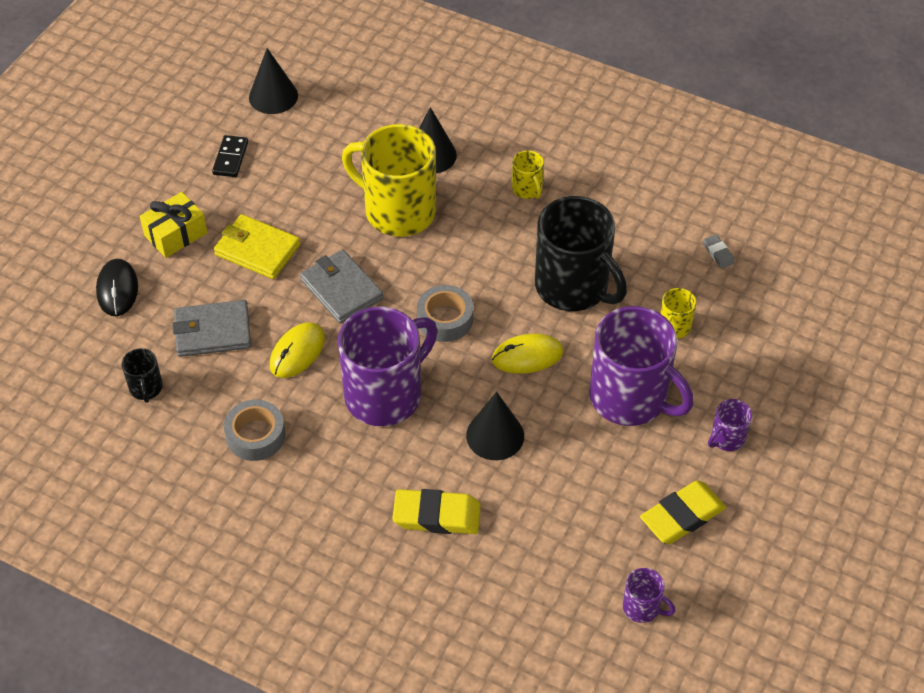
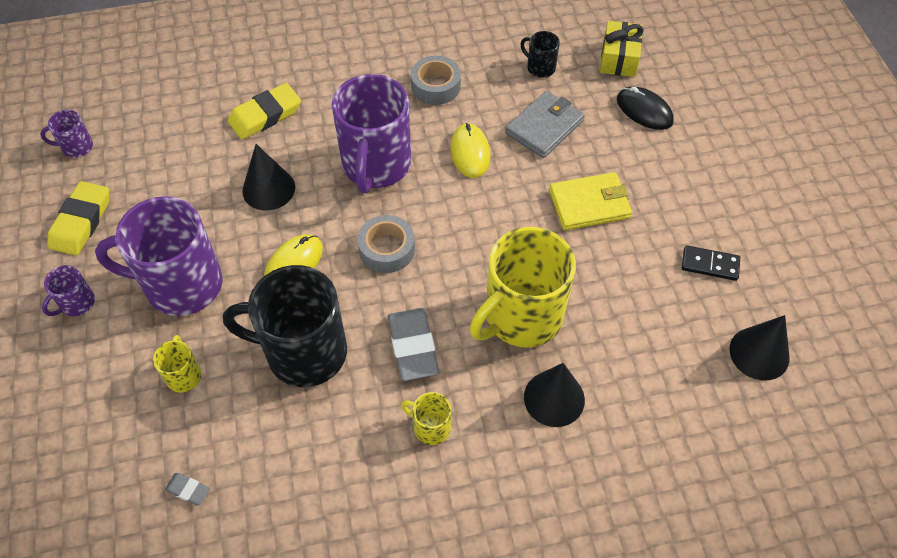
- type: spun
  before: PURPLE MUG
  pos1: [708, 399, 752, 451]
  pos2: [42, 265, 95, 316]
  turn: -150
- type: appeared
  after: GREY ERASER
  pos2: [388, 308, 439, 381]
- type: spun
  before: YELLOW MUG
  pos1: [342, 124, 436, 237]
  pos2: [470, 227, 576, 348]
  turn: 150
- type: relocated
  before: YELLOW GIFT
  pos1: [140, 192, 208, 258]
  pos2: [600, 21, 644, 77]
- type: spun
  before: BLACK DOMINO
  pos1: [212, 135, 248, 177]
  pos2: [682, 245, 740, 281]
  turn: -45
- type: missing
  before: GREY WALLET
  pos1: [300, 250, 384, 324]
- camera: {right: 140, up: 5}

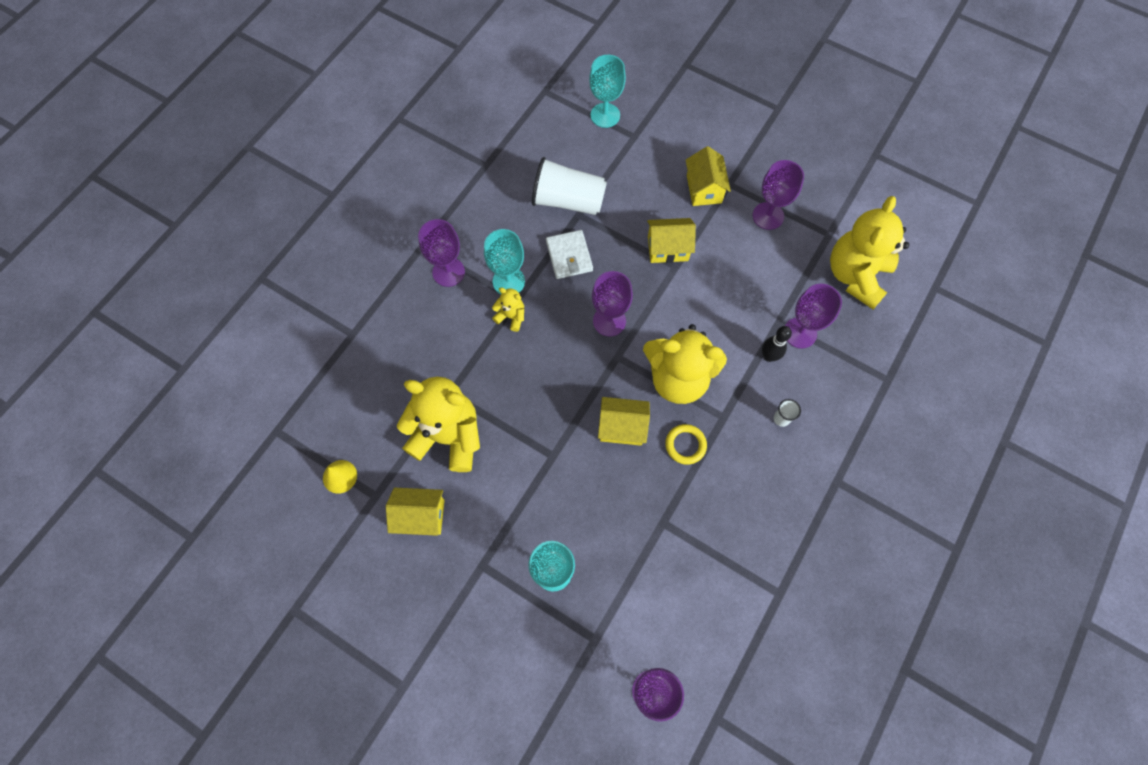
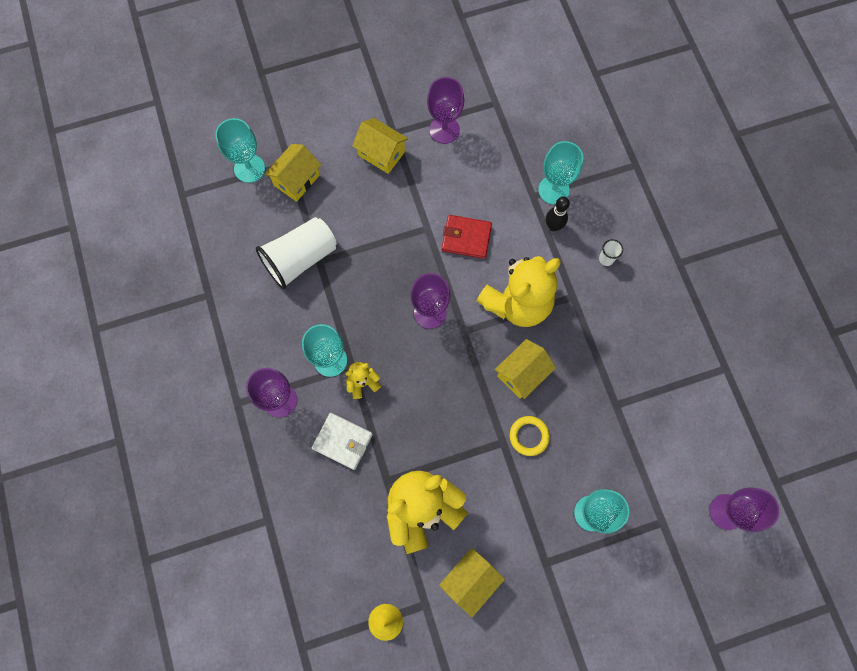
- type: relocated
  before: YELLOW HOUSE
  pos1: [647, 218, 696, 263]
  pos2: [265, 144, 321, 202]
- type: relocated
  before: WHITE WALLET
  pos1: [546, 230, 593, 279]
  pos2: [312, 413, 373, 470]
- type: appeared
  after: RED WALLET
  pos2: [442, 215, 492, 259]
- type: relocated
  before: YELLOW RING
  pos1: [665, 424, 707, 465]
  pos2: [510, 416, 550, 456]
- type: colour
  before: PURPLE GOBLET
  after: TURQUOISE GOBLET
  pos1: [785, 284, 842, 348]
  pos2: [538, 141, 583, 205]
- type: missing
  before: YELLOW TEDDY BEAR
  pos1: [830, 196, 909, 309]
- camera: {right: -50, up: 5}

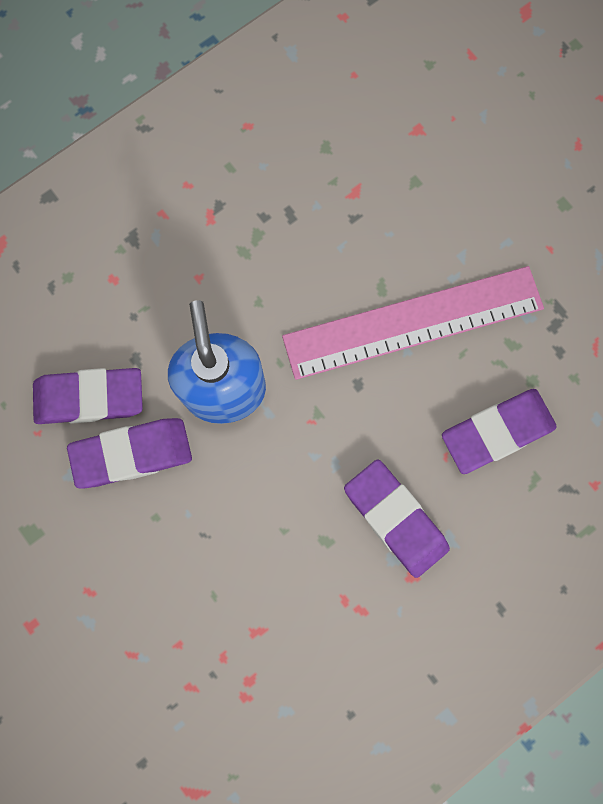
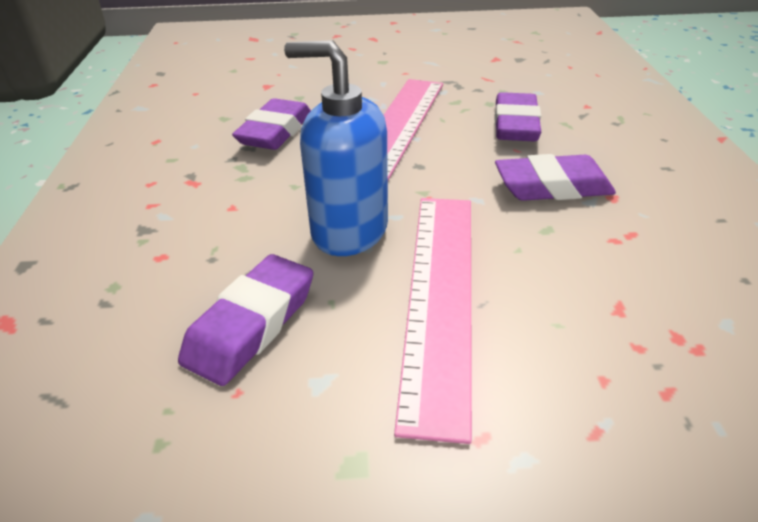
- type: relocated
  before: PURPLE ERASER
  pos1: [67, 418, 192, 489]
  pos2: [232, 98, 311, 150]
- type: appeared
  after: PINK RULER
  pos2: [394, 198, 472, 444]
- camera: {right: -55, up: -40}

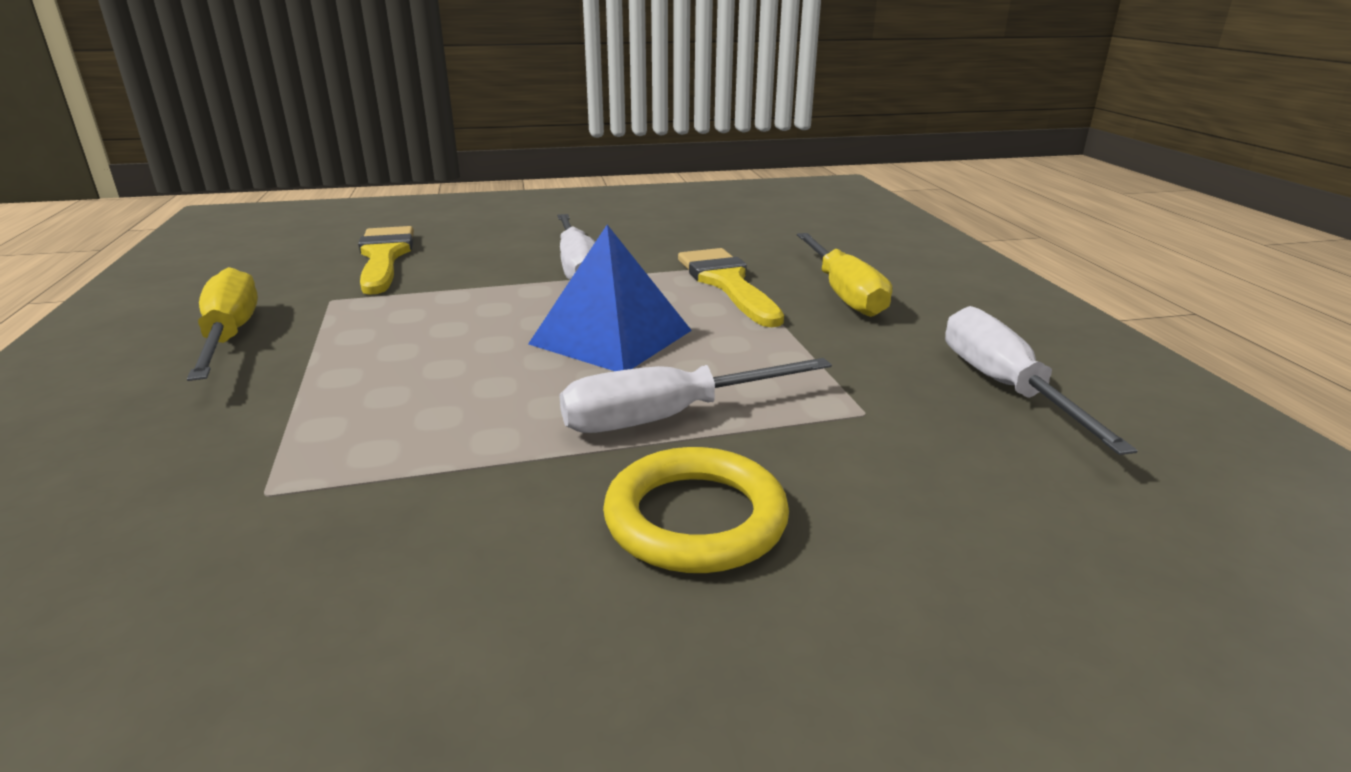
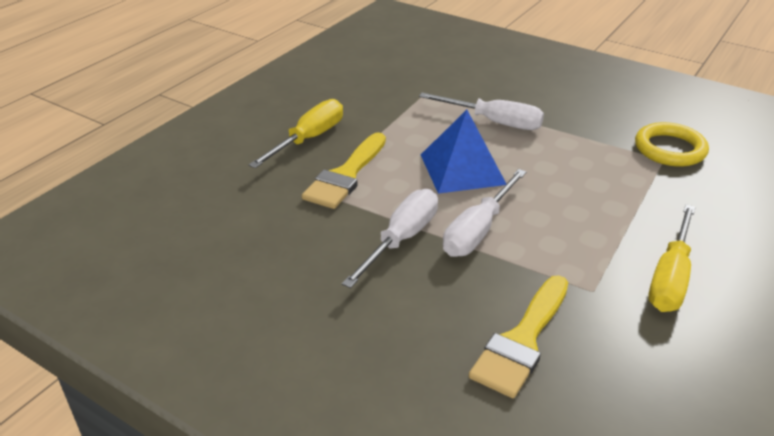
- type: relocated
  before: WHITE SCREWDRIVER
  pos1: [945, 306, 1138, 455]
  pos2: [443, 169, 526, 257]
- type: relocated
  before: YELLOW RING
  pos1: [603, 447, 789, 573]
  pos2: [635, 122, 709, 167]
- camera: {right: -135, up: 10}

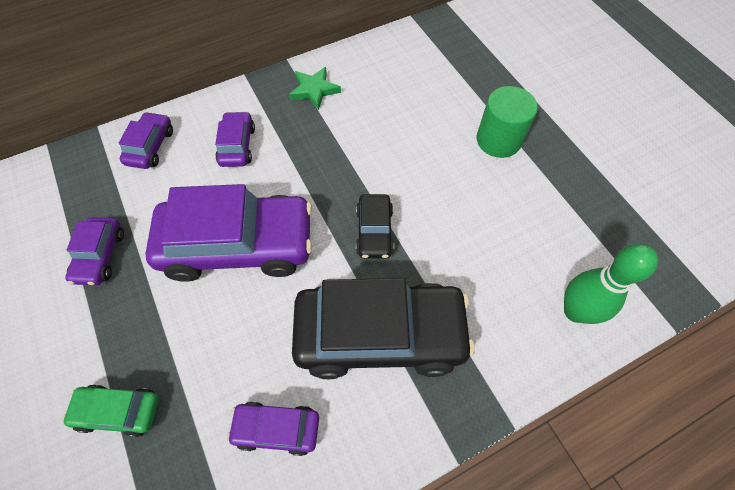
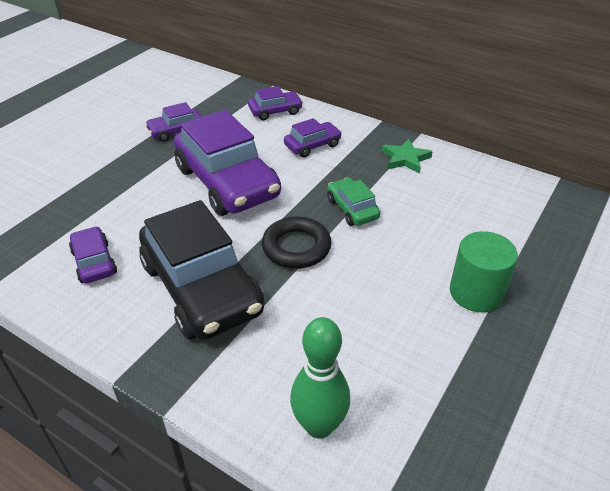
- type: exchanged
  before: BLACK CAR
  after: BLACK RING
  pos1: [356, 194, 394, 259]
  pos2: [262, 216, 331, 269]
- type: relocated
  before: GREEN CAR
  pos1: [62, 384, 159, 437]
  pos2: [327, 178, 380, 226]
- camera: {right: 60, up: -20}

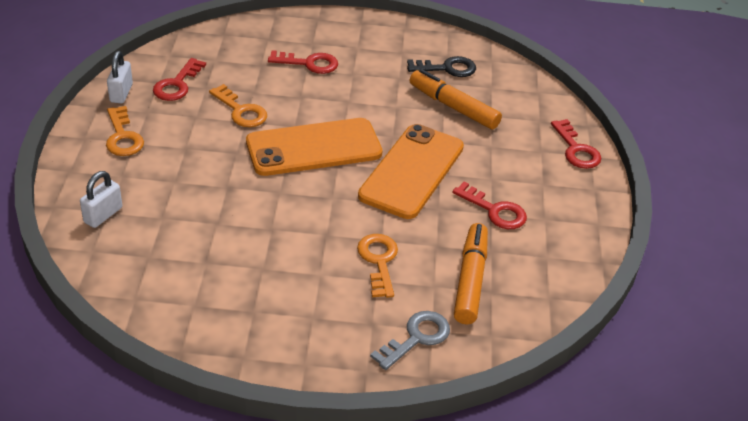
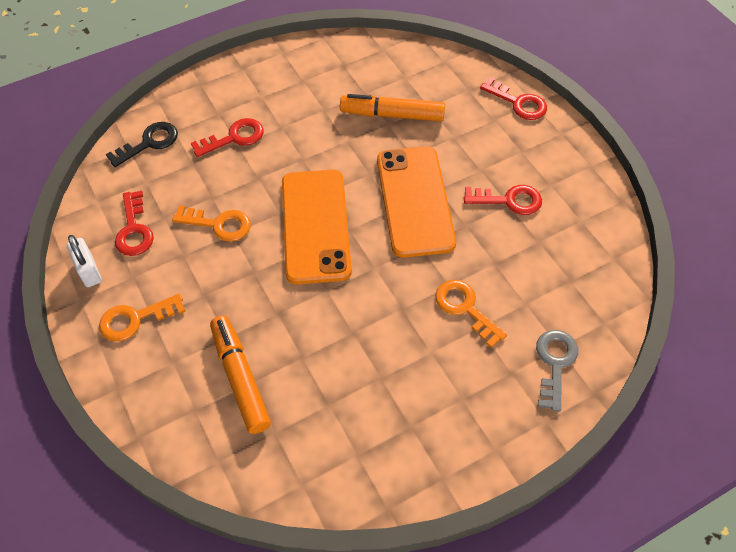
- type: spun
  before: ORANGE KEY
  pos1: [106, 106, 144, 156]
  pos2: [99, 293, 186, 342]
  turn: 120
- type: relocated
  before: BLACK KEY
  pos1: [407, 56, 476, 77]
  pos2: [106, 122, 178, 167]
- type: relocated
  before: ORANGE MARKER
  pos1: [454, 223, 488, 324]
  pos2: [210, 316, 271, 434]
- type: spun
  before: ORANGE PHONE
  pos1: [246, 118, 383, 176]
  pos2: [282, 170, 352, 284]
  turn: -45
- type: missing
  before: WHITE PADLOCK
  pos1: [80, 171, 122, 228]
- camera: {right: -30, up: 15}

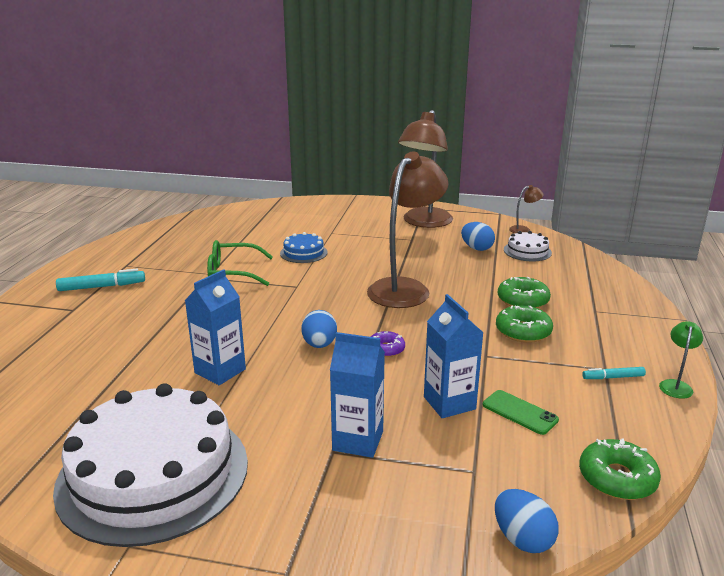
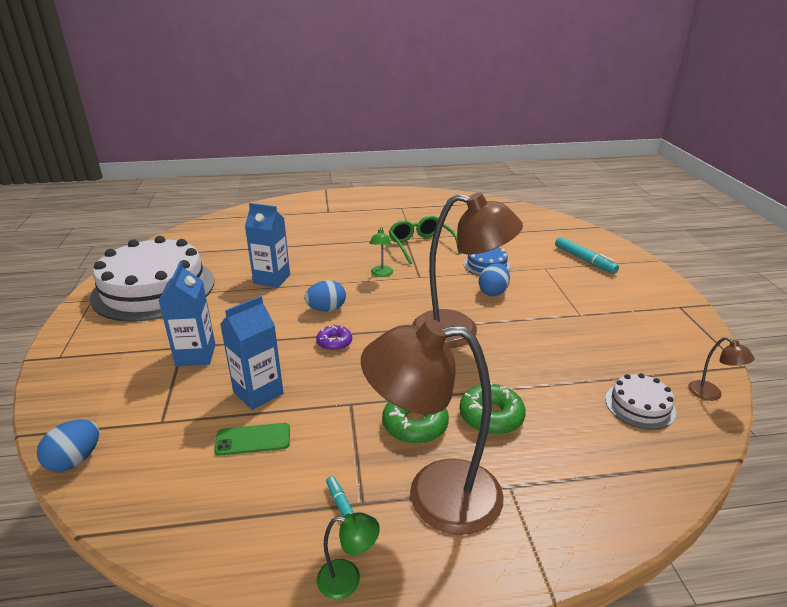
- type: spun
  before: GREEN PHONE
  pos1: [483, 390, 559, 435]
  pos2: [214, 423, 290, 456]
  turn: 60
- type: relocated
  before: BROWN LAMP
  pos1: [398, 110, 453, 228]
  pos2: [361, 319, 503, 535]
- type: appeared
  after: GREEN LAMP
  pos2: [369, 227, 393, 277]
- type: relocated
  before: BLUE EGG
  pos1: [461, 222, 495, 251]
  pos2: [479, 263, 510, 296]
- type: relocated
  before: TURQUOISE MARKER
  pos1: [56, 269, 145, 291]
  pos2: [555, 237, 619, 274]
- type: missing
  before: GREEN DONUT
  pos1: [579, 438, 661, 500]
- camera: {right: 70, up: 5}

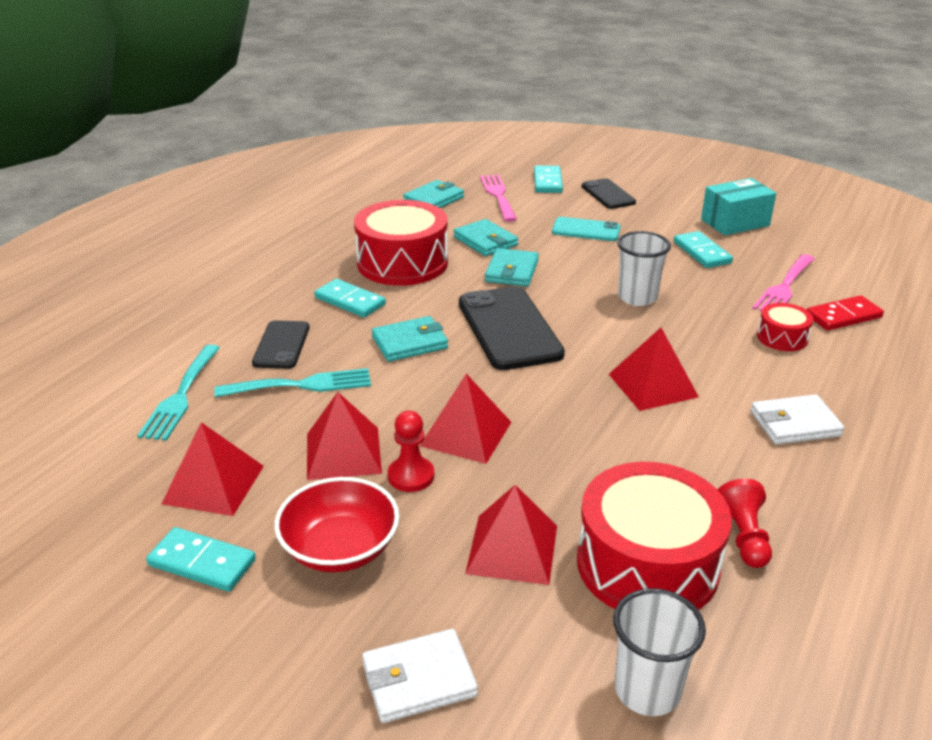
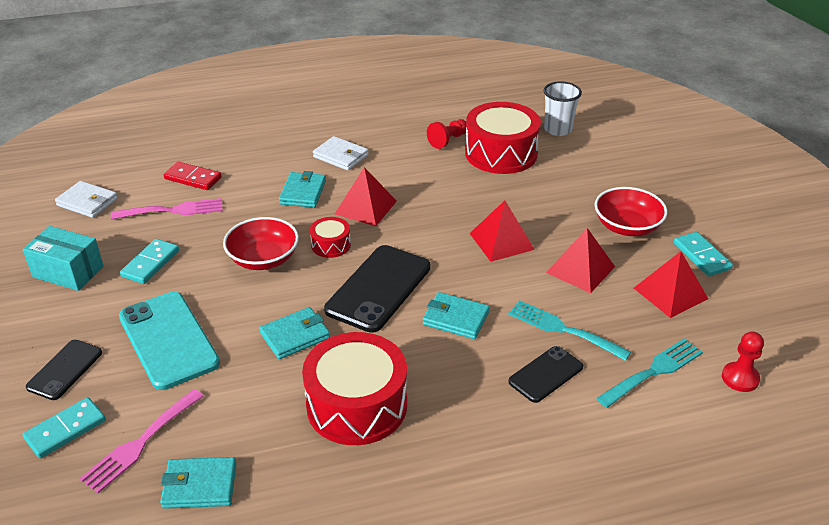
- type: relocated
  before: WHITE WALLET
  pos1: [362, 629, 478, 723]
  pos2: [55, 181, 118, 218]
- type: size
  before: TURQUOISE PHONE
  pos1: [552, 217, 620, 241]
  pos2: [119, 292, 220, 390]
  scale: 1.75
- type: exchanged
  before: WHITE CUP
  after: RED BOWL
  pos1: [617, 231, 671, 306]
  pos2: [223, 217, 299, 270]
- type: relocated
  before: TURQUOISE WALLET
  pos1: [454, 219, 518, 256]
  pos2: [279, 171, 326, 208]
- type: relocated
  before: RED DRUM
  pos1: [757, 303, 813, 351]
  pos2: [310, 217, 351, 258]
- type: relocated
  before: RED PAWN
  pos1: [388, 411, 434, 492]
  pos2: [722, 332, 764, 392]
- type: missing
  before: TURQUOISE DOMINO
  pos1: [314, 279, 386, 318]
- type: missing
  before: RED PYRAMID
  pos1: [465, 485, 557, 585]
- camera: {right: -135, up: 5}

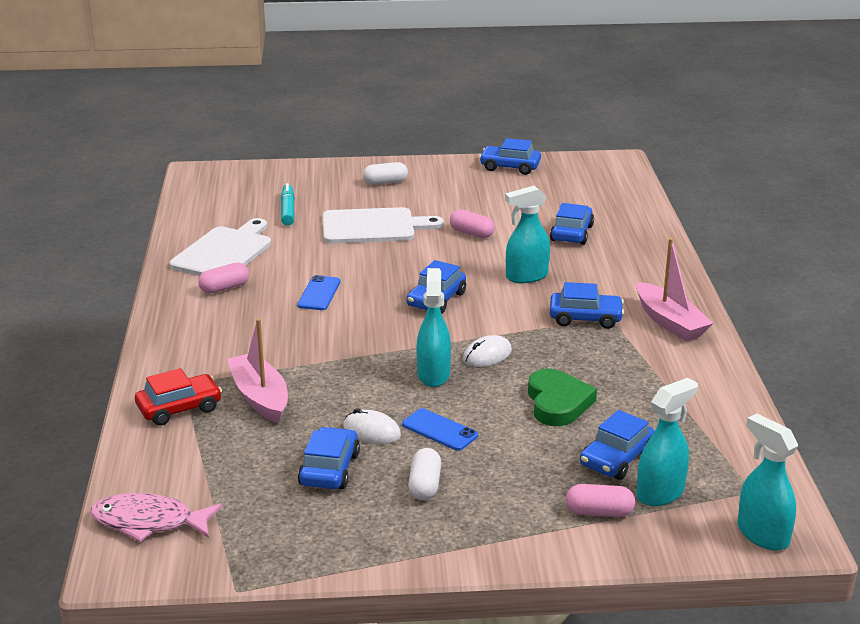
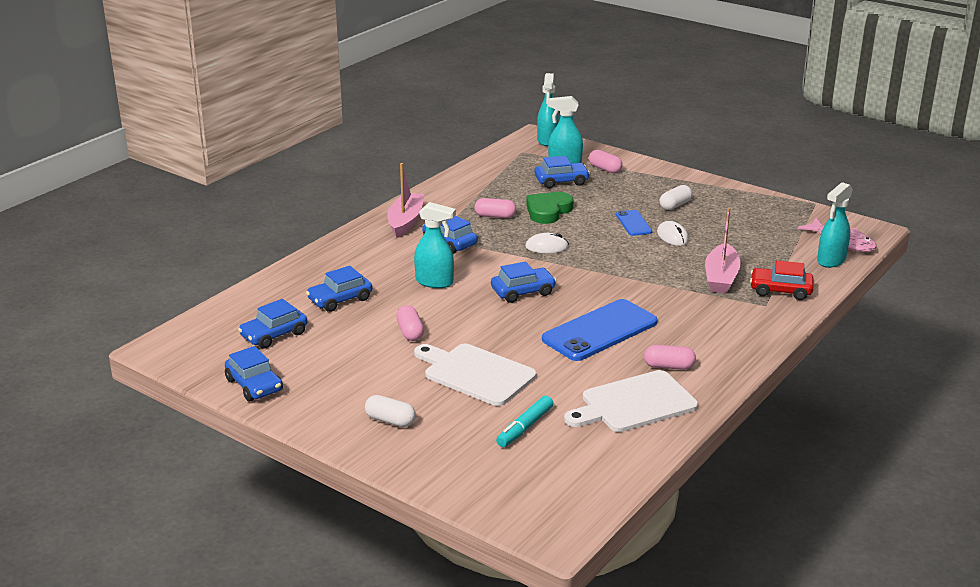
- type: relocated
  before: BLUE CAR
  pos1: [298, 427, 360, 489]
  pos2: [238, 299, 308, 349]
- type: appeared
  after: PINK CAPSULE
  pos2: [475, 198, 516, 218]
- type: size
  before: BLUE PHONE
  pos1: [297, 275, 340, 310]
  pos2: [542, 299, 658, 361]
  scale: 2.0
- type: relocated
  before: TURQUOISE SPRAY BOTTLE
  pos1: [417, 268, 451, 387]
  pos2: [817, 182, 853, 268]
- camera: {right: -140, up: 0}

